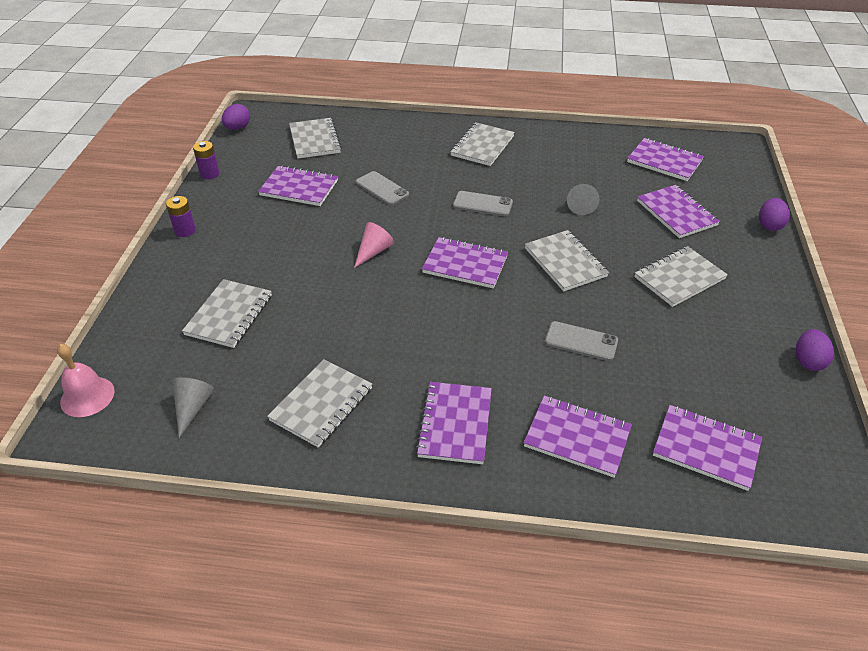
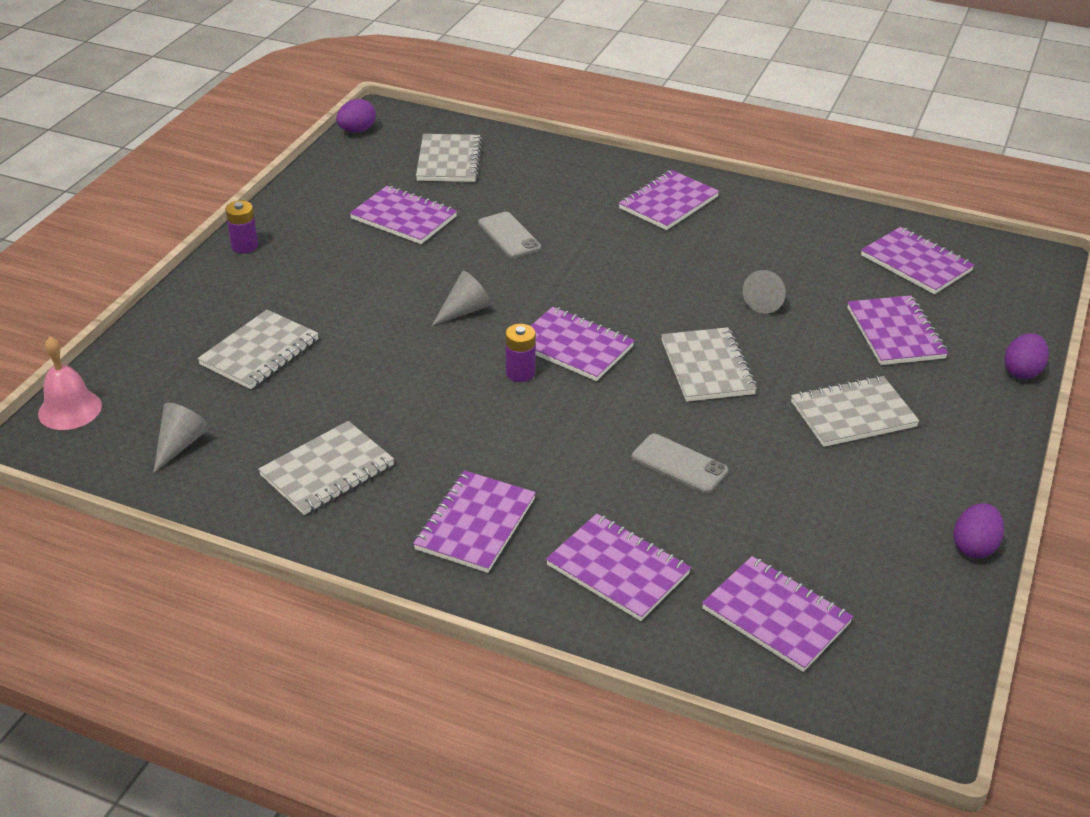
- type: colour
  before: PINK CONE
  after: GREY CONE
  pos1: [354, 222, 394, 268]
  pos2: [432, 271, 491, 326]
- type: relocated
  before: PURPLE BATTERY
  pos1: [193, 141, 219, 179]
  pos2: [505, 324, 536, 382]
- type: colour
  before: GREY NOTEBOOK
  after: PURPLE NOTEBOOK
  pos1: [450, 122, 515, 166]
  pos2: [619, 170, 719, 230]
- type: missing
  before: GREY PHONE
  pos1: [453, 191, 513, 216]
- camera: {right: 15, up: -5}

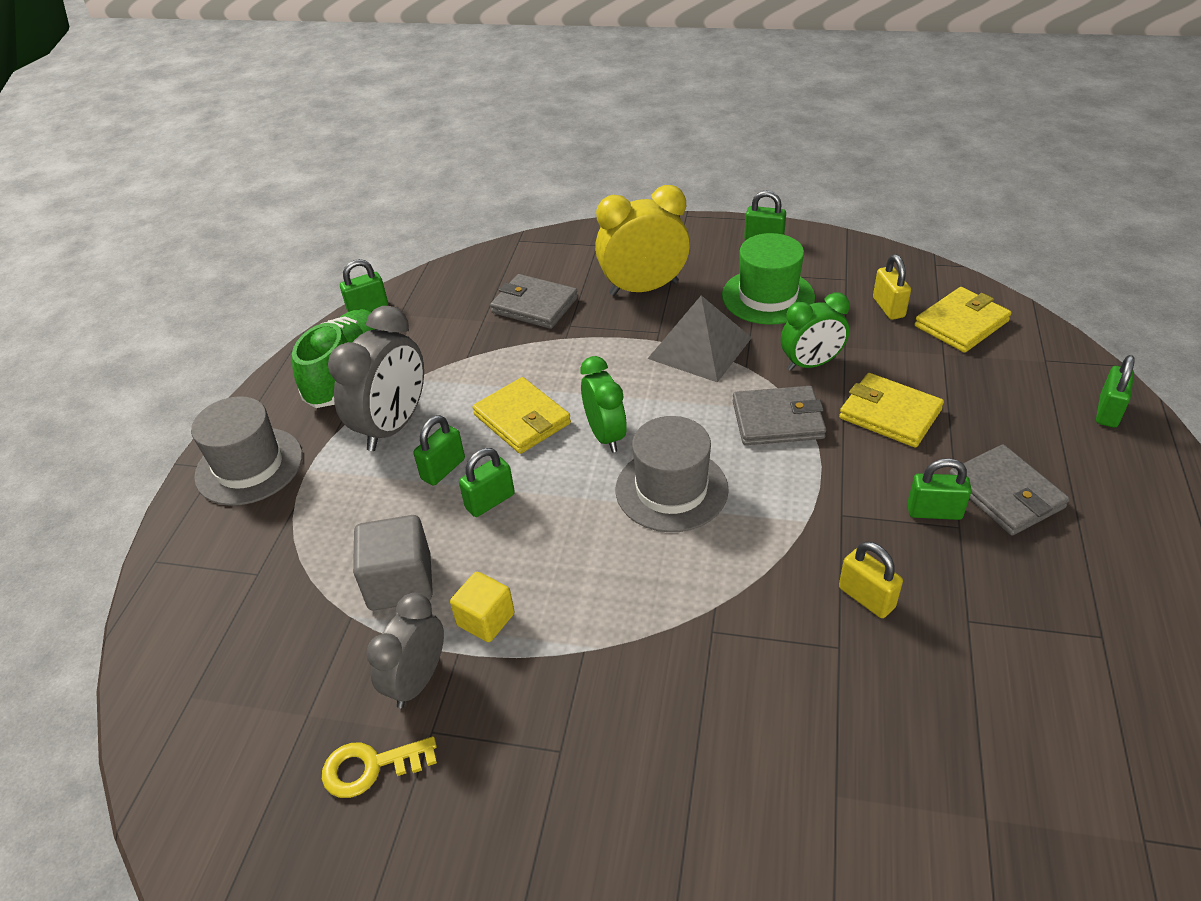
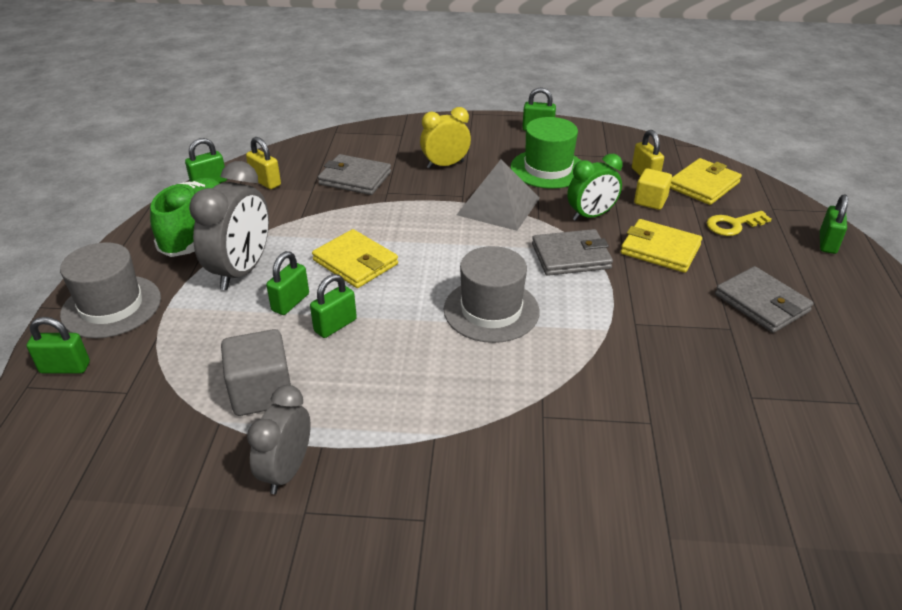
- type: relocated
  before: GREEN PADLOCK
  pos1: [907, 458, 972, 520]
  pos2: [26, 317, 90, 373]
- type: relocated
  before: YELLOW PADLOCK
  pos1: [839, 542, 903, 618]
  pos2: [246, 137, 281, 189]
- type: size
  before: YELLOW CLOCK
  pos1: [595, 185, 690, 296]
  pos2: [420, 107, 471, 169]
  scale: 0.66
- type: relocated
  before: YELLOW CUBE
  pos1: [450, 572, 515, 642]
  pos2: [634, 168, 672, 210]
- type: relocated
  before: YELLOW KEY
  pos1: [322, 736, 437, 798]
  pos2: [707, 211, 771, 236]
- type: missing
  before: GREEN CLOCK
  pos1: [580, 356, 627, 453]
- camera: {right: -10, up: -5}

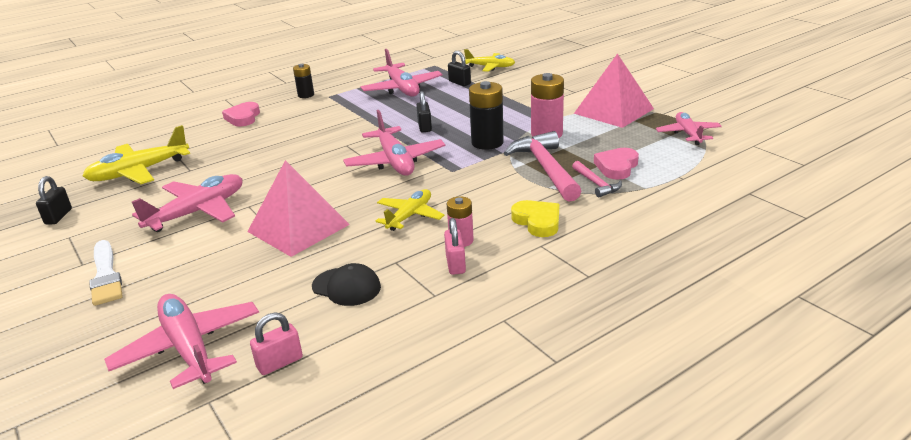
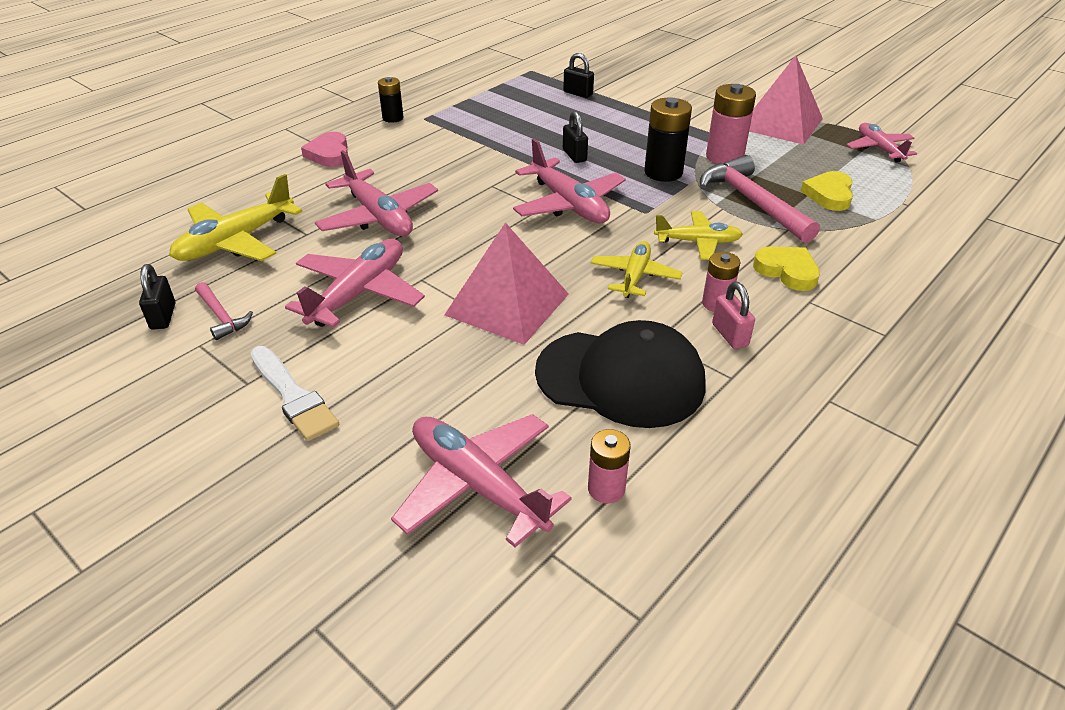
- type: relocated
  before: PINK HAMMER
  pos1: [572, 161, 622, 198]
  pos2: [195, 282, 253, 340]
- type: relocated
  before: PINK PLANE
  pos1: [361, 49, 442, 97]
  pos2: [315, 150, 438, 236]
- type: size
  before: BLACK CAP
  pos1: [312, 263, 381, 306]
  pos2: [535, 320, 706, 428]
  scale: 1.93
- type: exchanged
  before: PINK PADLOCK
  after: PINK BATTERY
  pos1: [250, 312, 303, 375]
  pos2: [588, 429, 631, 504]
- type: relocated
  before: YELLOW PLANE
  pos1: [464, 49, 515, 72]
  pos2: [654, 211, 743, 260]
- type: colour
  before: PINK HEART
  after: YELLOW HEART
  pos1: [594, 148, 639, 180]
  pos2: [801, 171, 853, 211]
- camera: {right: -15, up: 10}

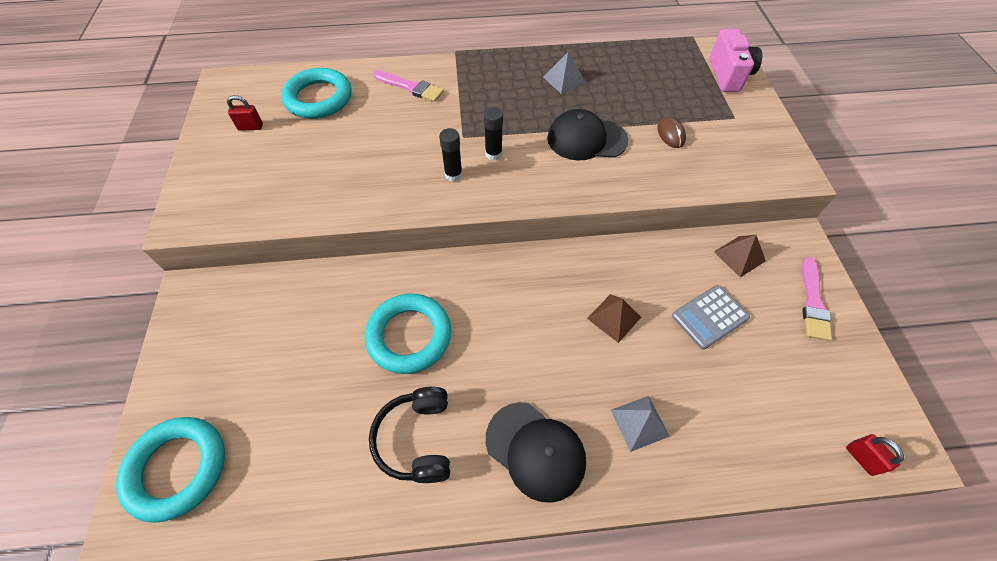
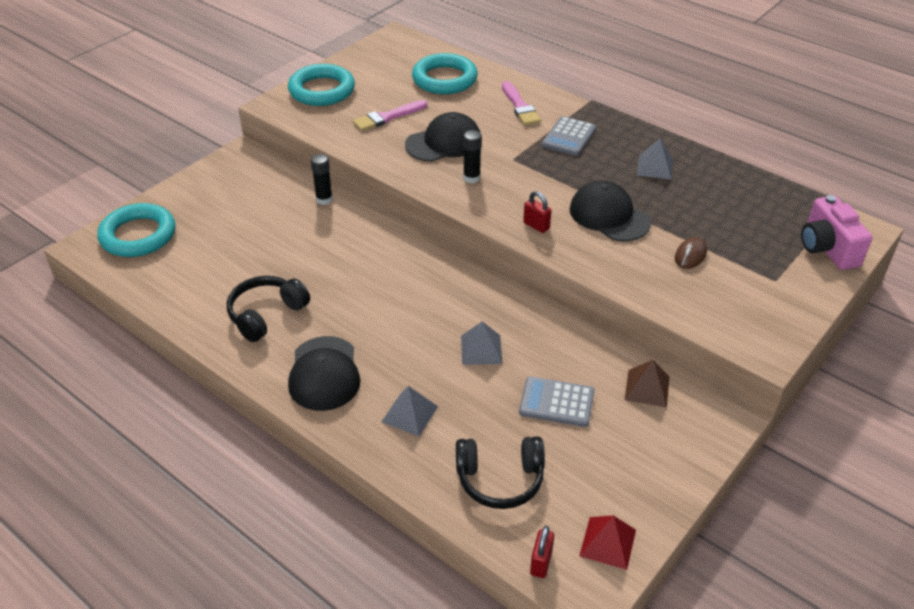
- type: relocated
  before: TURQUOISE RING
  pos1: [365, 294, 452, 374]
  pos2: [288, 64, 355, 106]
- type: relocated
  before: BLACK GLUE STICK
  pos1: [484, 107, 503, 161]
  pos2: [311, 154, 333, 205]
- type: relocated
  before: PINK BRUSH
  pos1: [802, 257, 832, 341]
  pos2: [353, 100, 427, 131]
- type: appeared
  after: BLACK CAP
  pos2: [405, 112, 481, 162]
- type: appeared
  after: BLACK HEADPHONES
  pos2: [456, 436, 545, 509]
- type: colour
  before: BROWN PYRAMID
  after: GREY PYRAMID
  pos1: [587, 294, 641, 343]
  pos2: [461, 321, 503, 365]
- type: relocated
  before: RED PADLOCK
  pos1: [227, 95, 263, 131]
  pos2: [523, 191, 551, 233]
- type: appeared
  after: GREY CALCULATOR
  pos2: [542, 116, 596, 156]
- type: appeared
  after: RED PYRAMID
  pos2: [579, 515, 636, 570]
- type: spun
  before: PINK CAMERA
  pos1: [709, 29, 762, 92]
  pos2: [801, 195, 872, 270]
  turn: 120
- camera: {right: 45, up: -15}

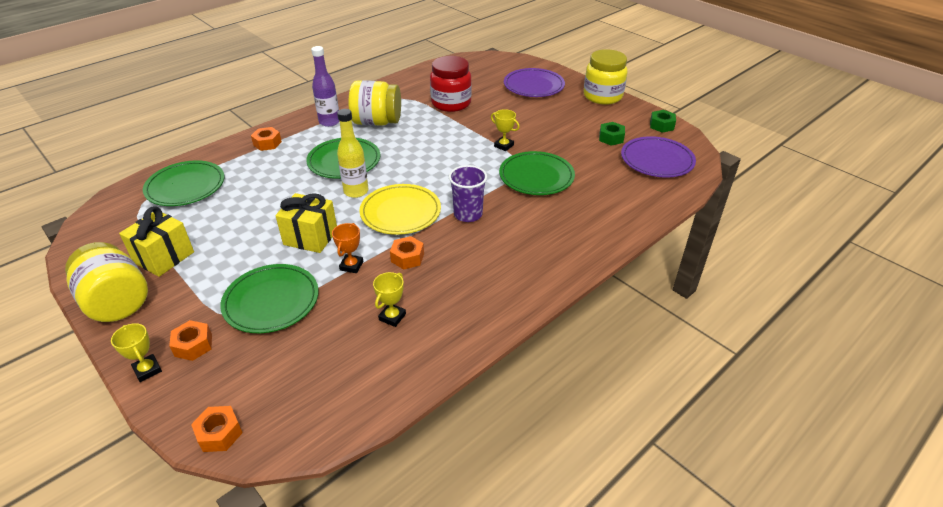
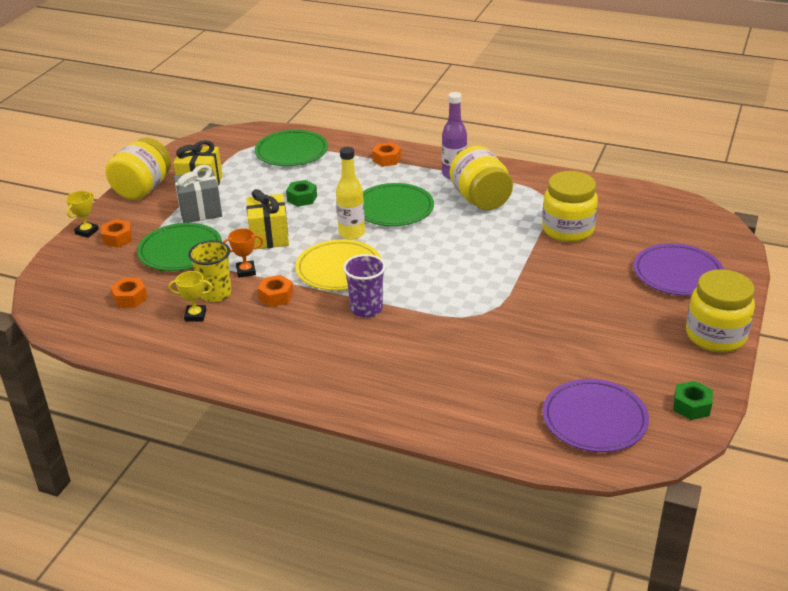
- type: relocated
  before: ORANGE NUT
  pos1: [191, 406, 243, 452]
  pos2: [110, 278, 148, 308]
- type: appeared
  after: GREY GIFT
  pos2: [174, 165, 222, 223]
- type: appeared
  after: YELLOW CUP
  pos2: [188, 240, 232, 302]
- type: relocated
  before: GREEN NUT
  pos1: [599, 122, 625, 146]
  pos2: [286, 180, 317, 207]
- type: colour
  before: RED JAR
  after: YELLOW JAR
  pos1: [430, 56, 472, 112]
  pos2: [542, 171, 598, 242]
- type: missing
  before: YELLOW TROPHY
  pos1: [491, 109, 520, 151]
- type: missing
  before: GREEN PLATE
  pos1: [499, 151, 575, 195]
- camera: {right: 65, up: -5}

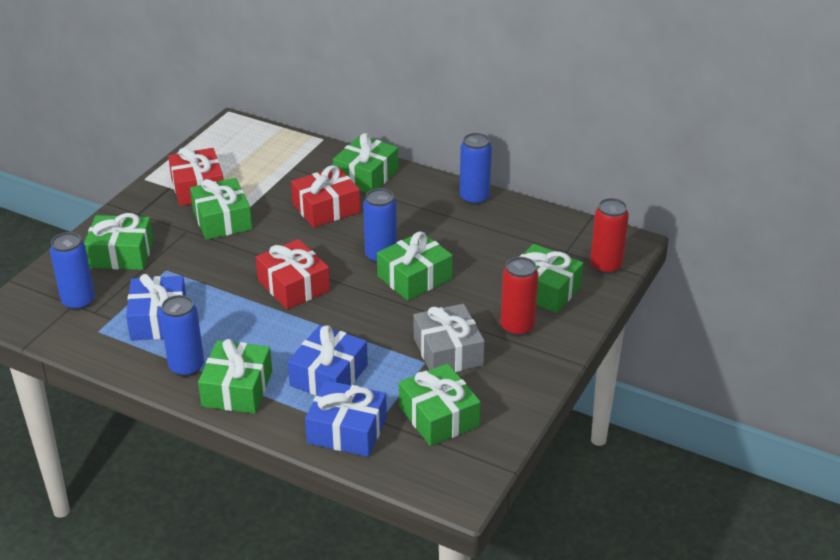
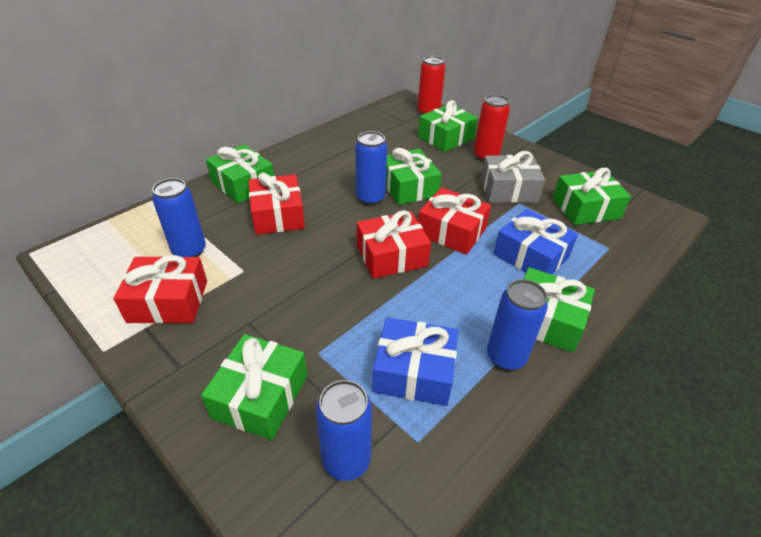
- type: relocated
  before: BLUE CAN
  pos1: [459, 133, 492, 205]
  pos2: [152, 178, 206, 257]
- type: appeared
  after: RED GIFT
  pos2: [418, 188, 491, 255]
- type: missing
  before: GREEN GIFT
  pos1: [190, 178, 252, 240]
- type: missing
  before: BLUE GIFT
  pos1: [305, 380, 387, 457]
- camera: {right: -75, up: 5}

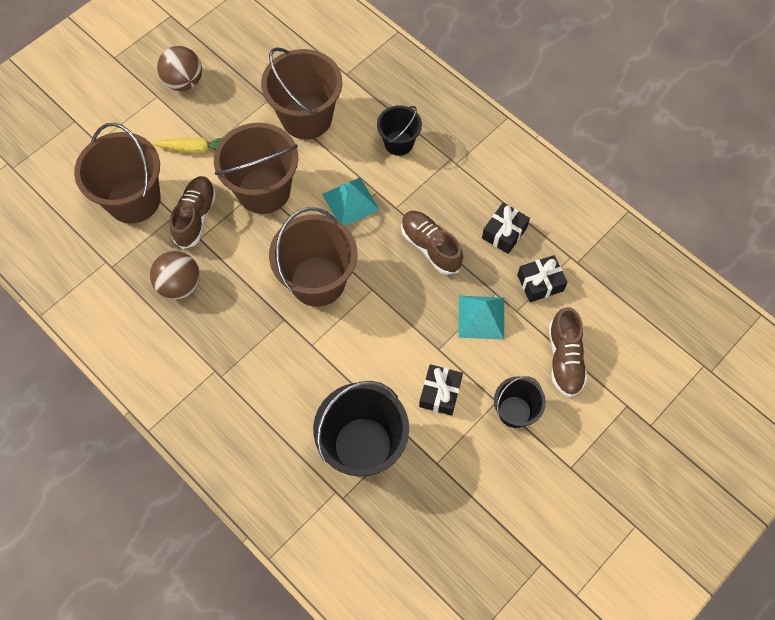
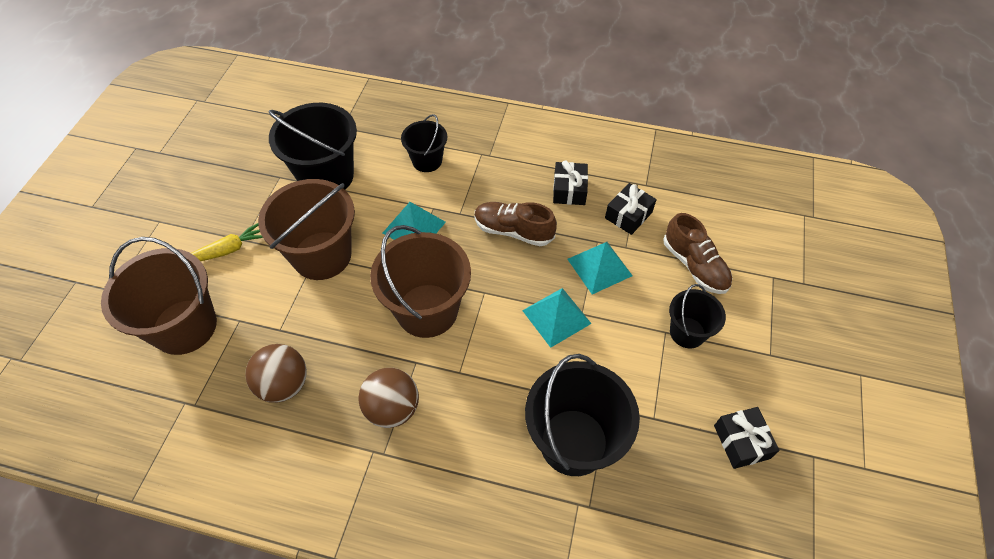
- type: colour
  before: BROWN BUCKET
  after: BLACK BUCKET
  pos1: [261, 47, 342, 139]
  pos2: [269, 103, 357, 190]
- type: relocated
  before: BROWN BALL
  pos1: [157, 46, 202, 91]
  pos2: [358, 368, 419, 428]
- type: appeared
  after: TURQUOISE PYRAMID
  pos2: [522, 288, 592, 348]
- type: relocated
  before: BLACK GIFT
  pos1: [419, 364, 463, 416]
  pos2: [714, 407, 780, 469]
- type: missing
  before: BROWN SHOE
  pos1: [170, 176, 217, 249]
- camera: {right: -30, up: -10}

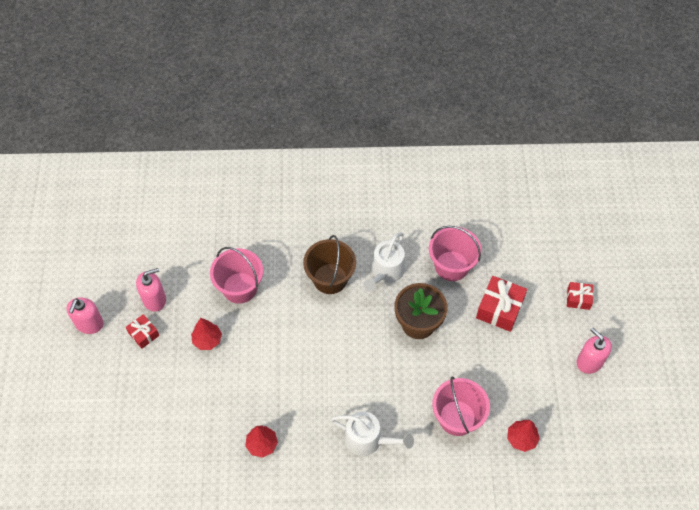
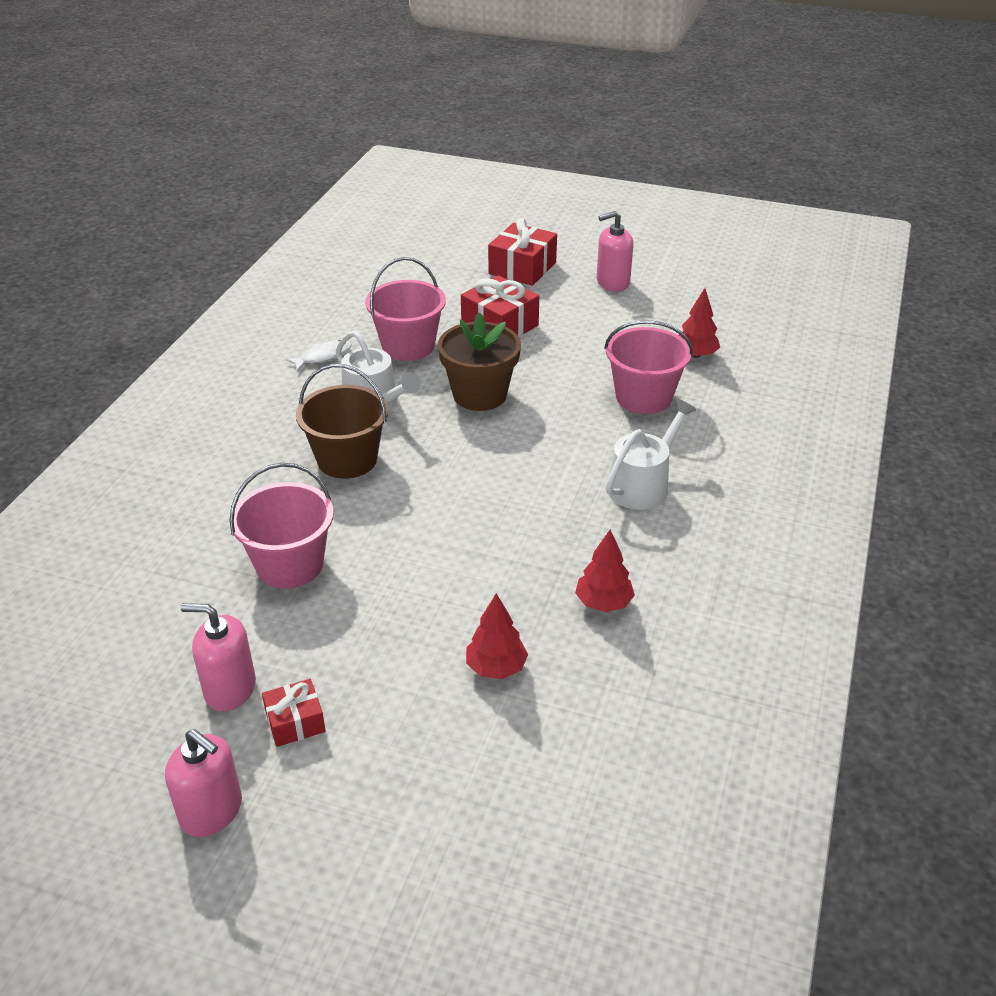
- type: spun
  before: PINK SOAP DISPENSER
  pos1: [136, 268, 166, 312]
  pos2: [181, 603, 256, 711]
  turn: -75
- type: appeared
  after: WHITE FISH
  pos2: [286, 340, 352, 372]
- type: relocated
  before: RED TREE
  pos1: [191, 318, 222, 350]
  pos2: [466, 593, 528, 679]
- type: size
  before: RED GIFT
  pos1: [567, 282, 593, 310]
  pos2: [488, 218, 557, 286]
  scale: 1.71
- camera: {right: -70, up: -20}

